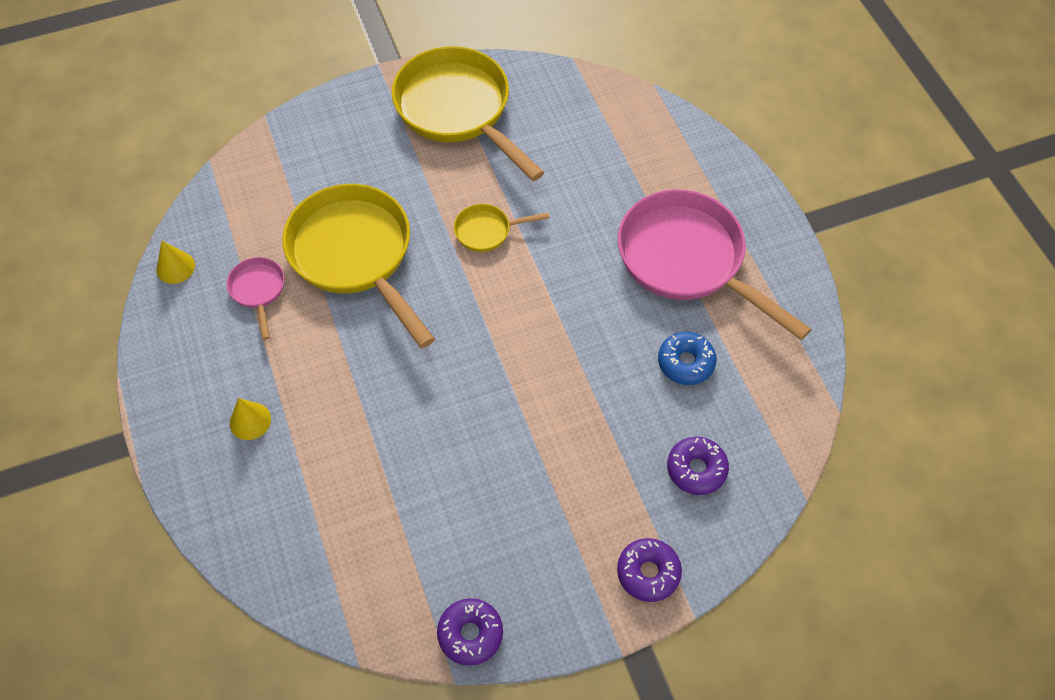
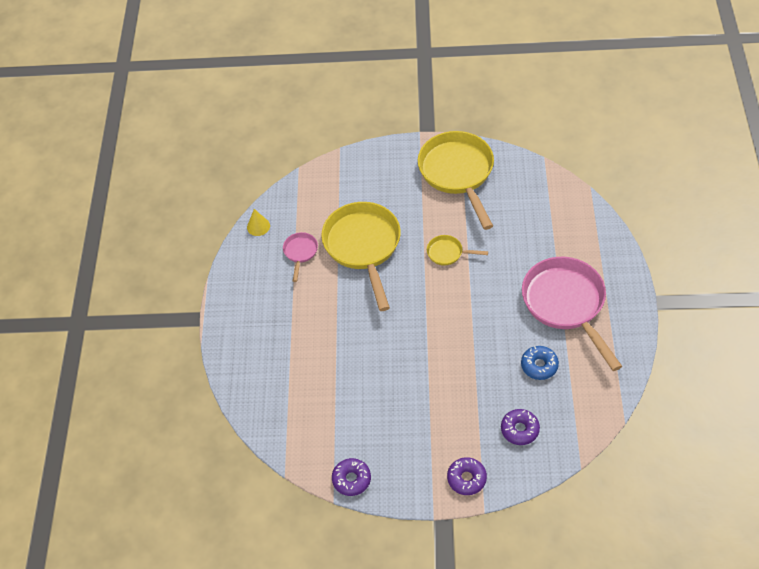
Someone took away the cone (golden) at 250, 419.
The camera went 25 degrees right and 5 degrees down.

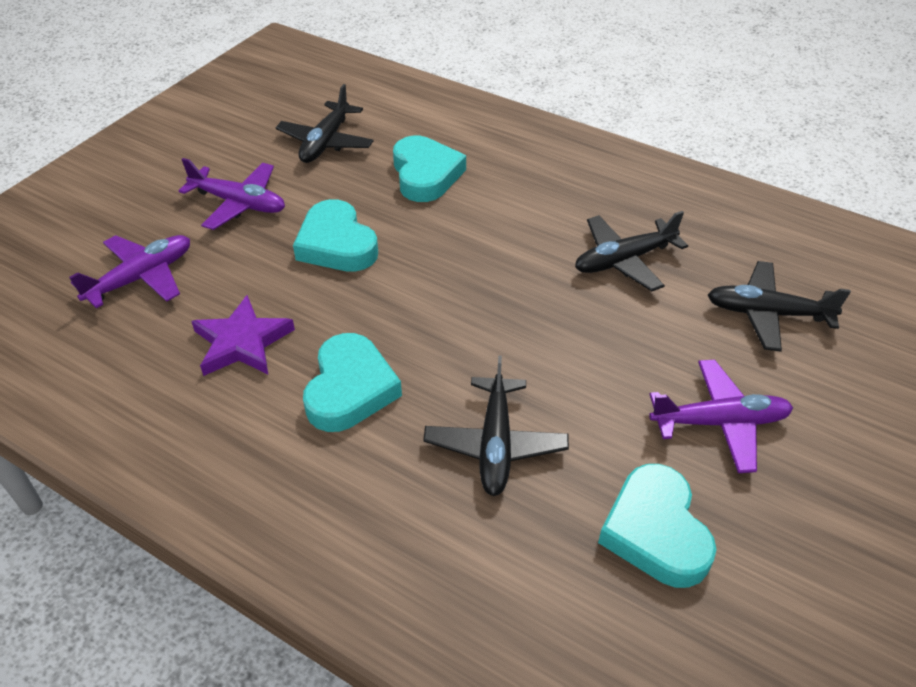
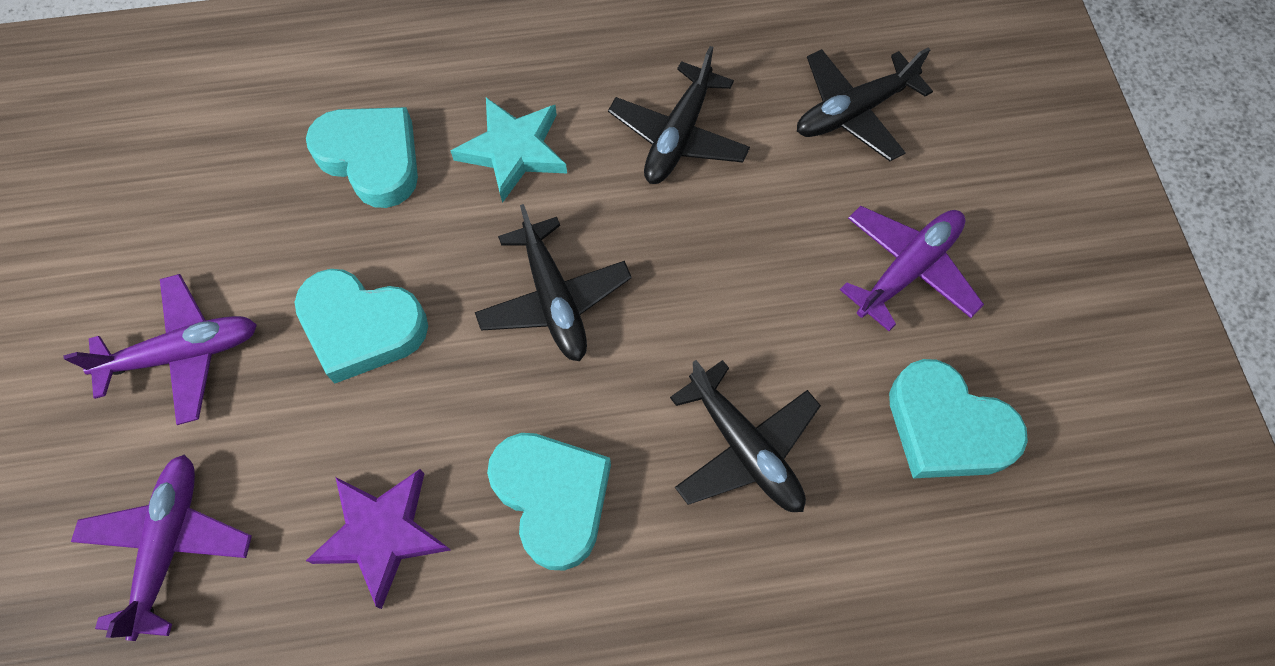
Someone carried the toy plane (jet-black) from 325, 123 to 553, 282.
Someone put down the star shape (turquoise) at 509, 150.
The camera went 40 degrees left and 20 degrees up.

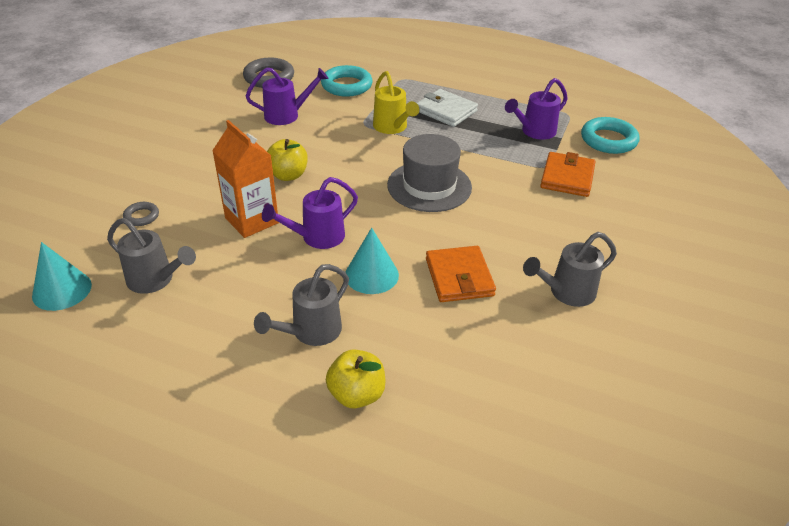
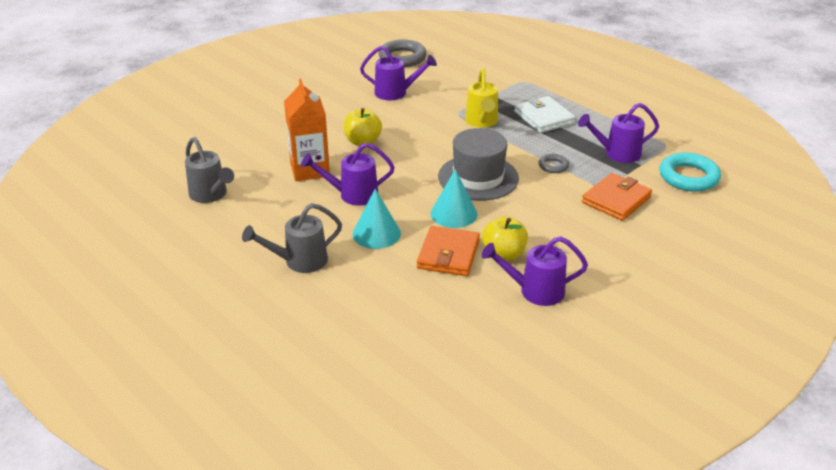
Someone carried the cone (turquoise) from 62, 276 to 454, 198.
Someone carried the hoop (gray) from 141, 214 to 554, 163.
Someone took away the hoop (turquoise) at 347, 81.
Someone carried the toy apple (golden) from 355, 378 to 505, 238.
Someone repainted the sprinkling can (gray) at 570, 269, which became the sprinkling can (royal purple) at 535, 271.
The camera went 25 degrees right and 5 degrees down.

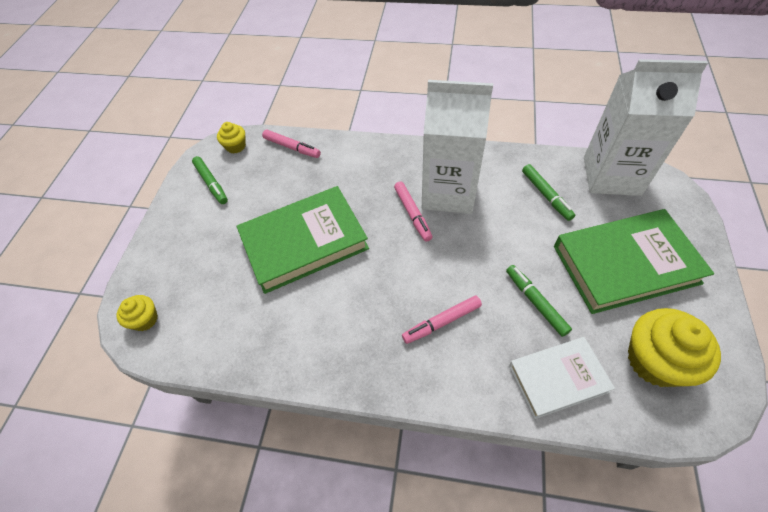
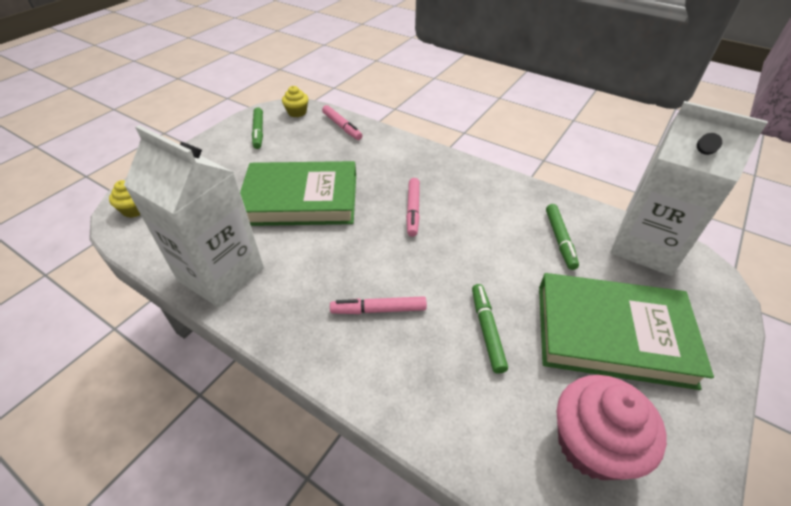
Someone carried the carton (pure white) from 457, 147 to 194, 216.
Someone took away the hardback (pure white) at 562, 378.
Someone repainted the muffin (golden) at 674, 347, which became the muffin (rosy) at 612, 427.
The camera went 20 degrees right and 10 degrees down.

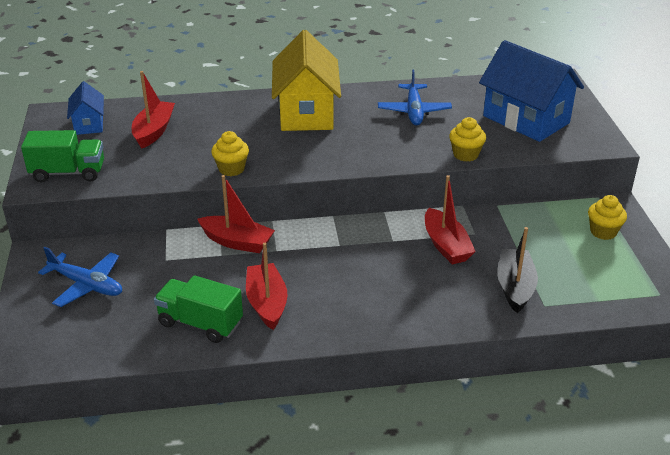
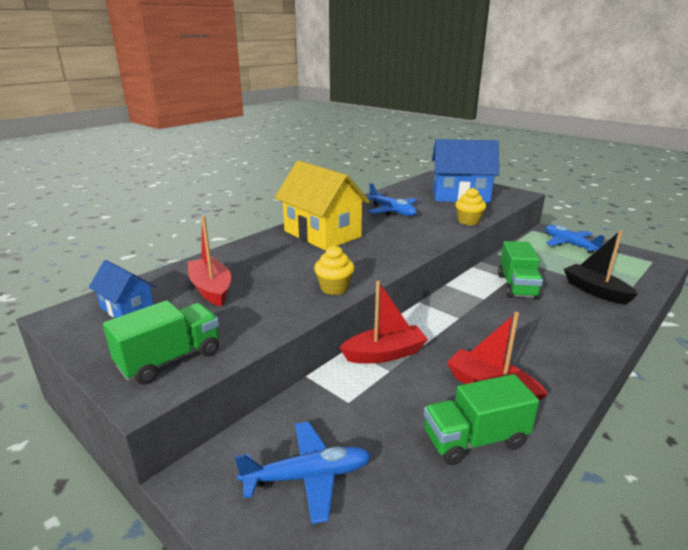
Someone swapped the boat (red) at 450, 219 for the lorry (emerald) at 520, 270.
Someone swapped the muffin (golden) at 607, 217 for the toy plane (blue) at 575, 239.
The camera went 40 degrees left and 10 degrees down.

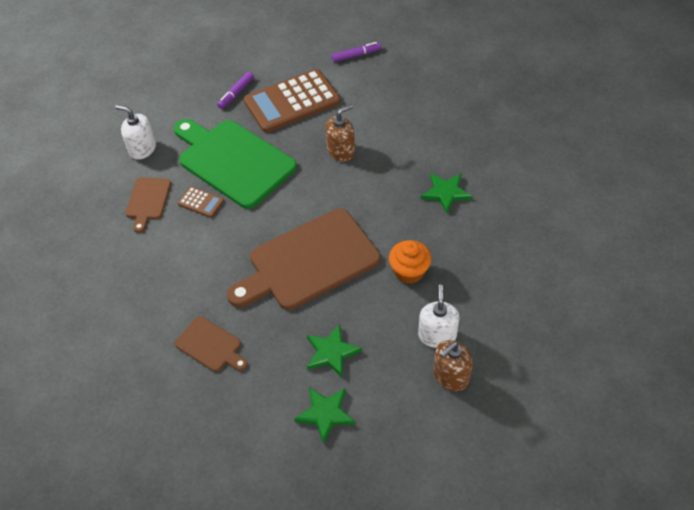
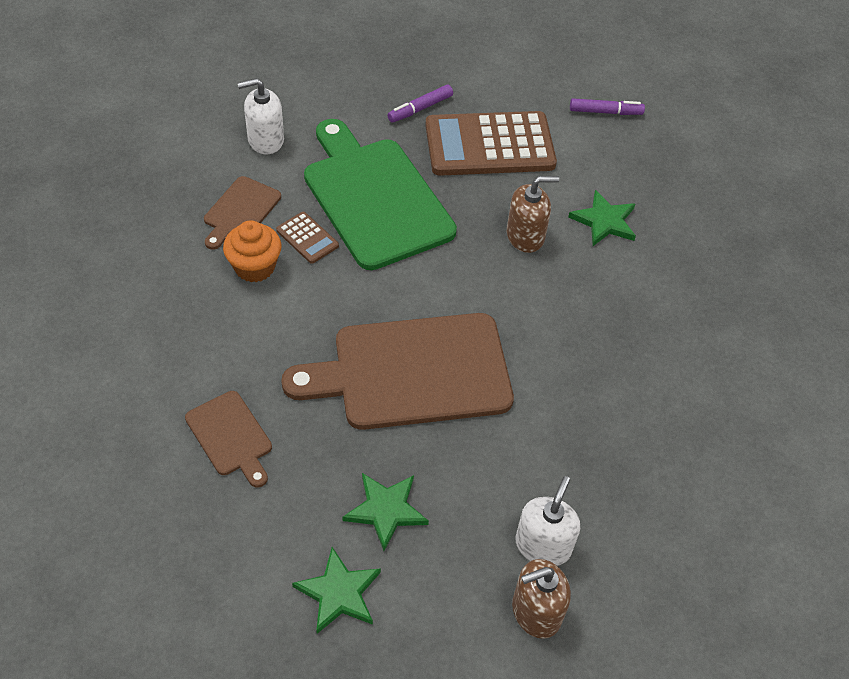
Someone rotated the pump bottle (pure white) at 135, 132 by 60 degrees counterclockwise.
Someone carried the muffin (bright orange) from 410, 262 to 252, 251.
Someone carried the star shape (emerald) from 446, 193 to 602, 218.
The camera went 15 degrees right and 0 degrees up.

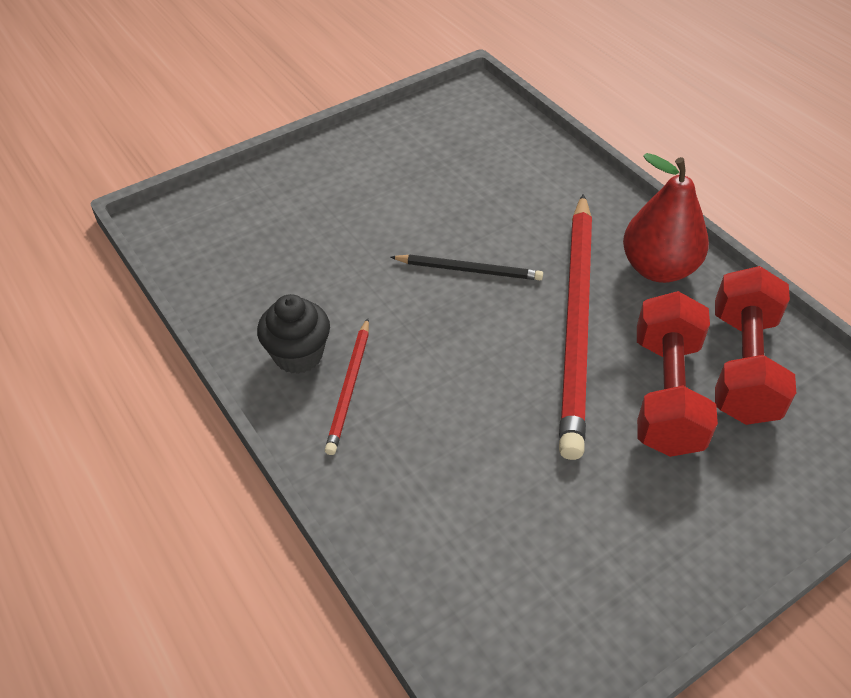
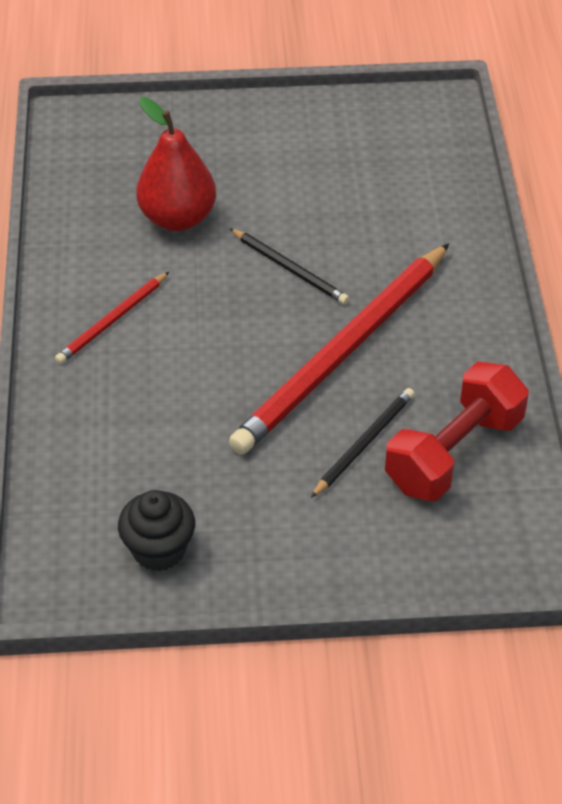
Someone carried the muffin (jet-black) from 293, 334 to 156, 530.
Someone carried the pear fruit (red) from 666, 218 to 176, 164.
Someone swapped the free weight (red) at 677, 374 for the wooden pencil (jet-black) at 362, 443.
The camera went 30 degrees right and 0 degrees up.

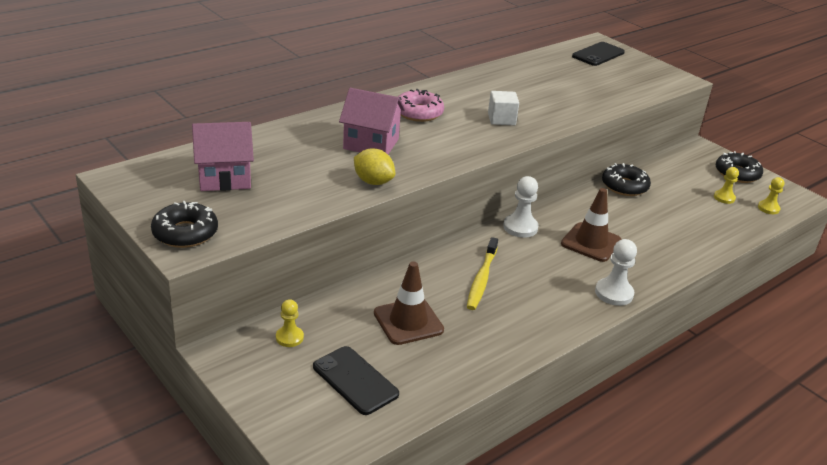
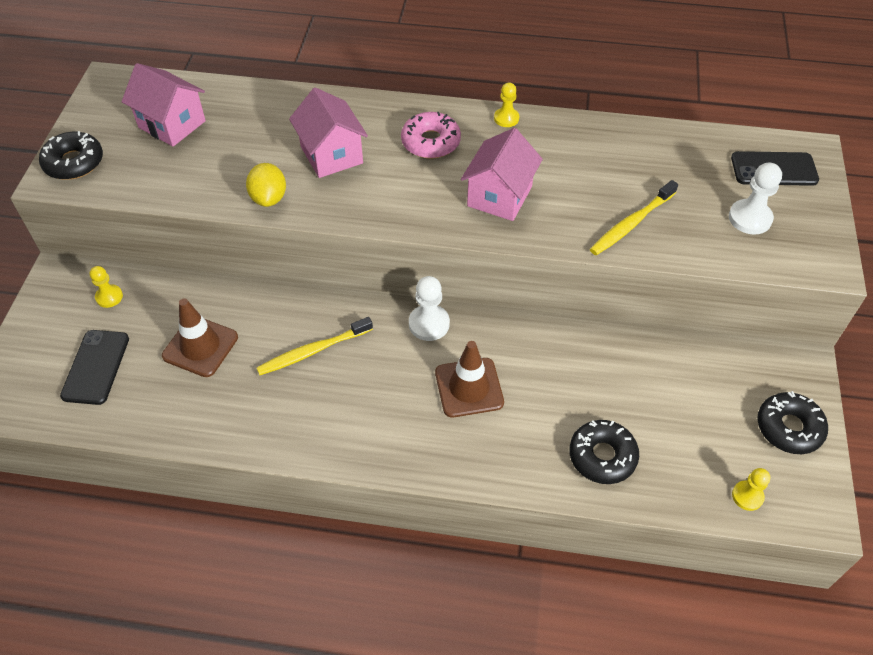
Someone swapped the cube (pure white) at 503, 108 for the toy house (rosy) at 502, 174.
Someone carried the pawn (pure white) from 616, 272 to 755, 198.
Someone carried the doughnut (jet-black) from 626, 179 to 604, 452.
Someone carried the pawn (golden) from 726, 185 to 506, 105.
Someone put down the tooth brush (golden) at 634, 217.
The camera went 50 degrees right and 20 degrees up.

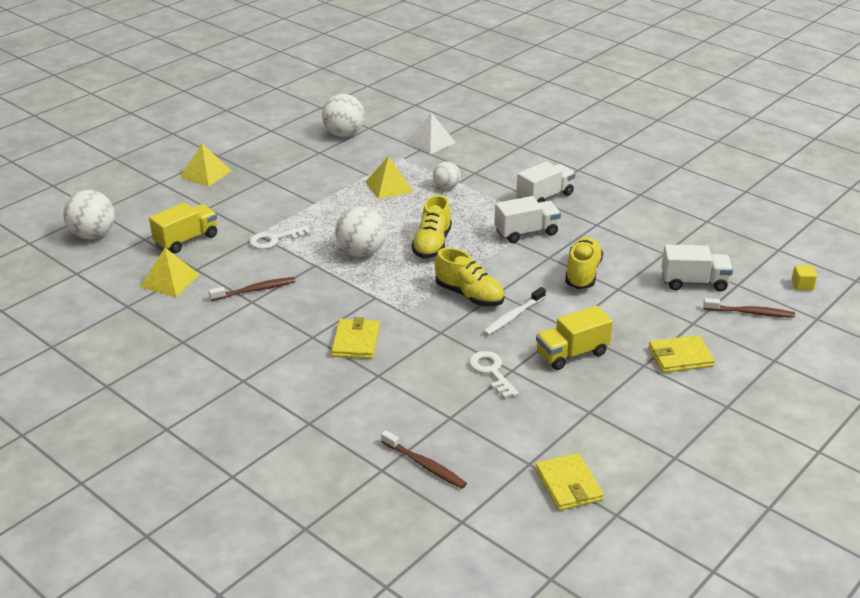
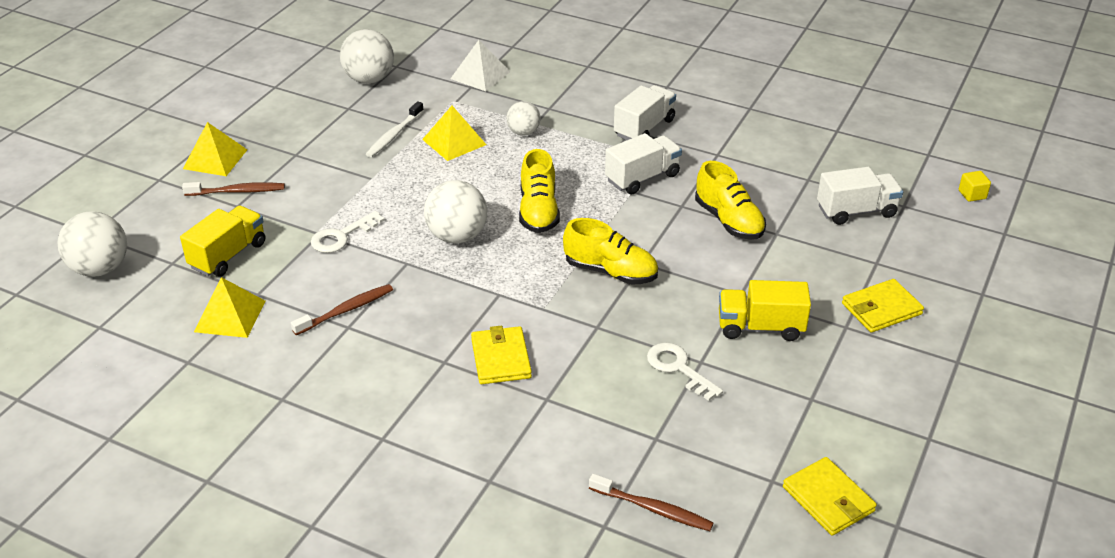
Someone carried the tooth brush (pure white) from 514, 311 to 395, 129.
Someone rotated the lorry (golden) at 574, 338 by 45 degrees clockwise.
Someone rotated the shoe (golden) at 584, 263 by 150 degrees clockwise.
Someone carried the tooth brush (dark brown) from 749, 308 to 233, 189.
The camera went 15 degrees left and 5 degrees up.

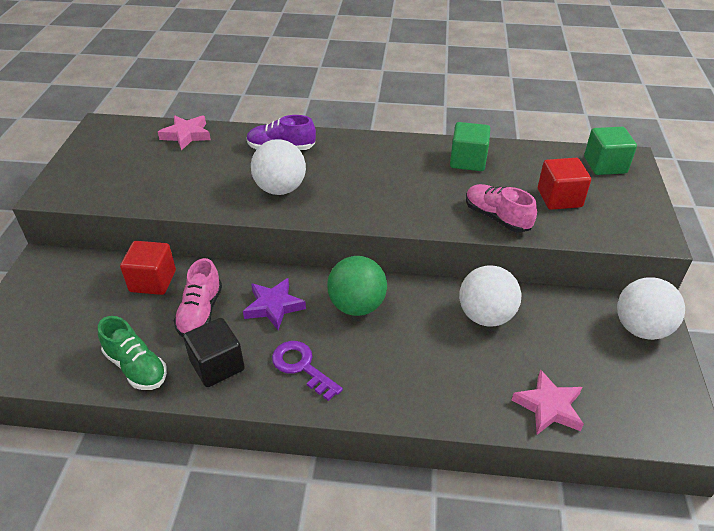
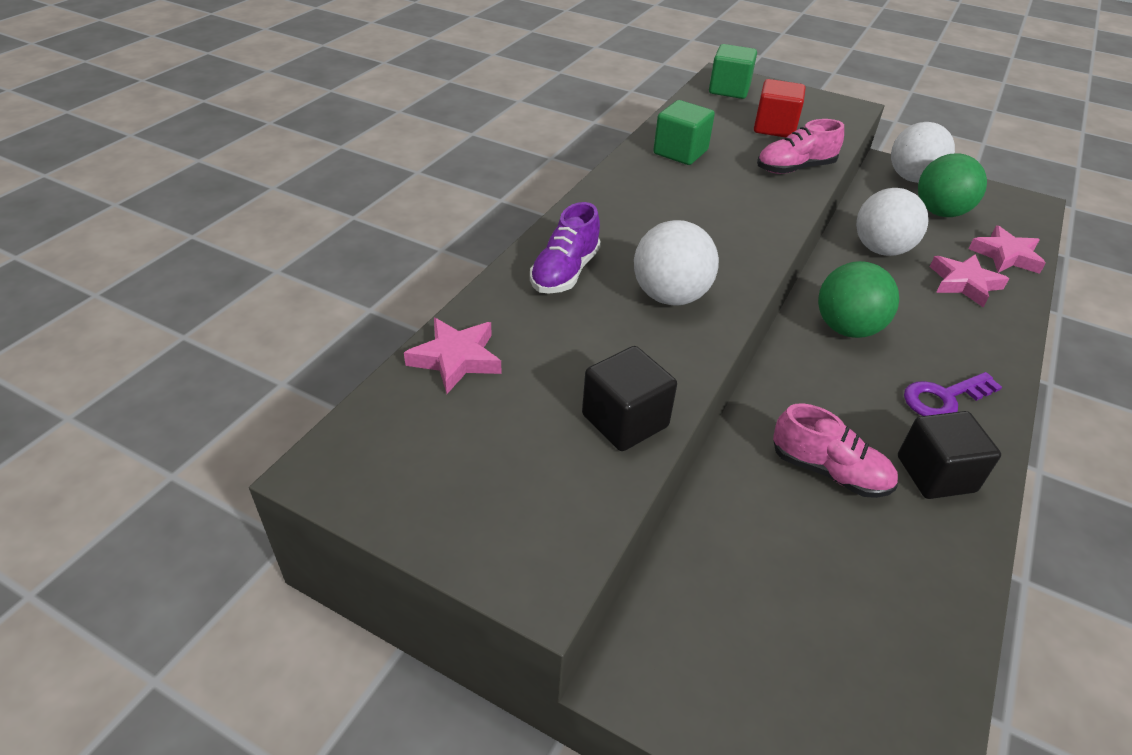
Someone took away the shoe (emerald) at 132, 353.
Someone took away the cube (red) at 148, 268.
Someone took away the star shape (royal purple) at 274, 304.
Someone put down the cube (jet-black) at 629, 398.
Someone put down the sphere (emerald) at 952, 185.
Someone put down the star shape (rosy) at 969, 280.
The camera went 70 degrees left and 0 degrees up.

